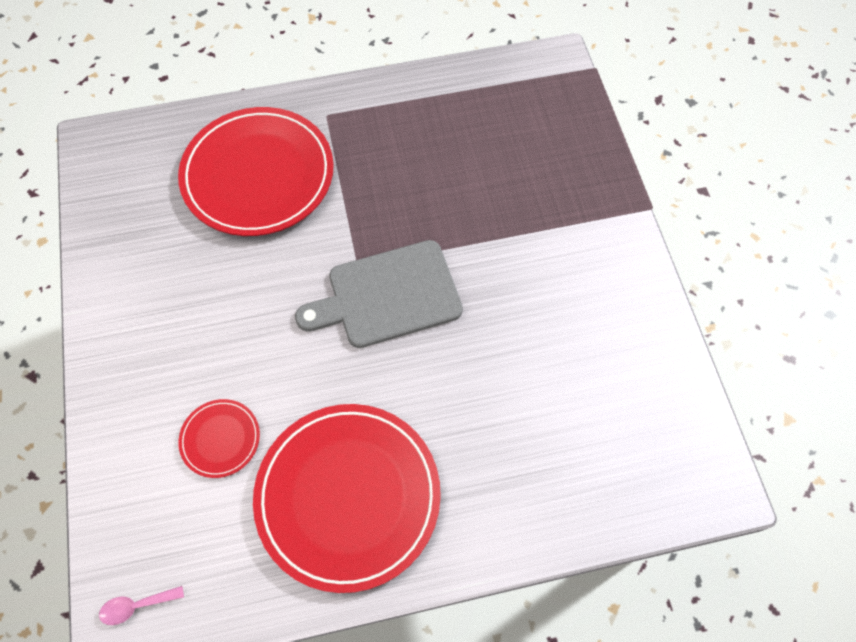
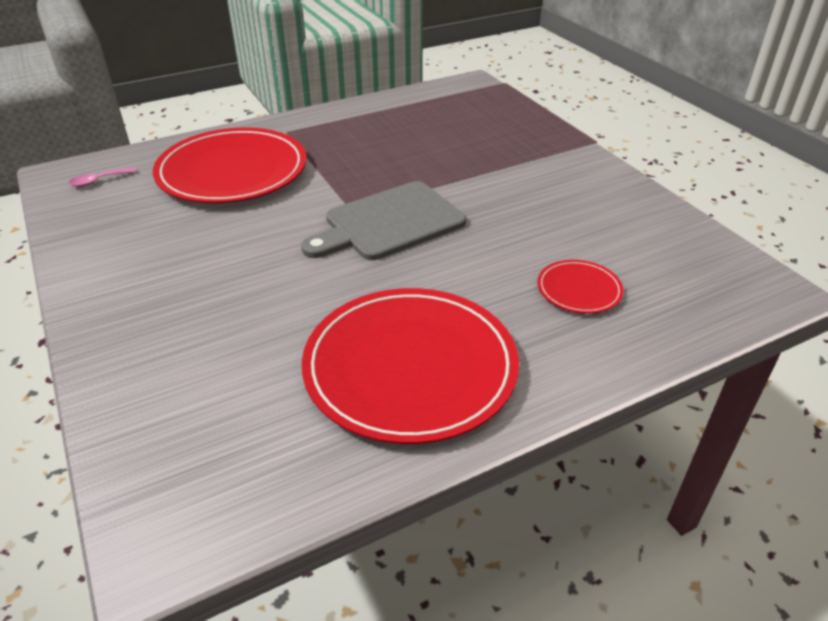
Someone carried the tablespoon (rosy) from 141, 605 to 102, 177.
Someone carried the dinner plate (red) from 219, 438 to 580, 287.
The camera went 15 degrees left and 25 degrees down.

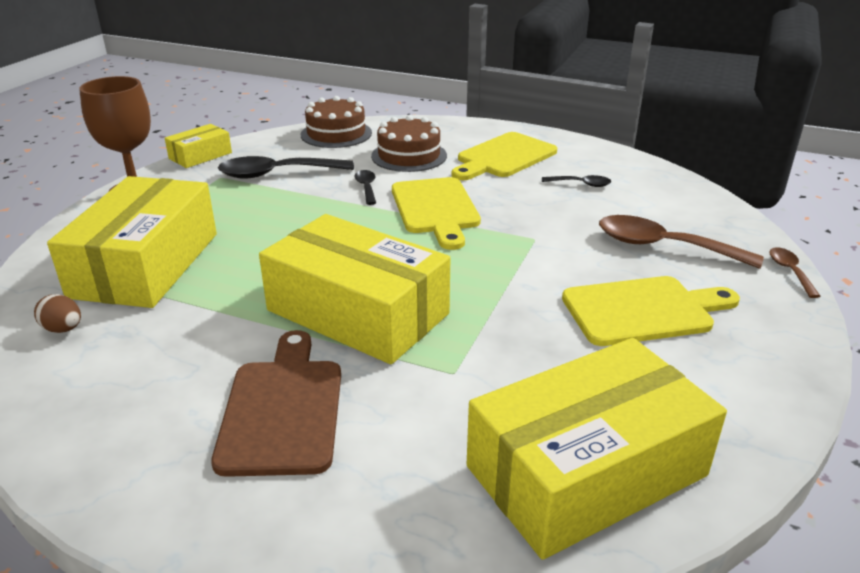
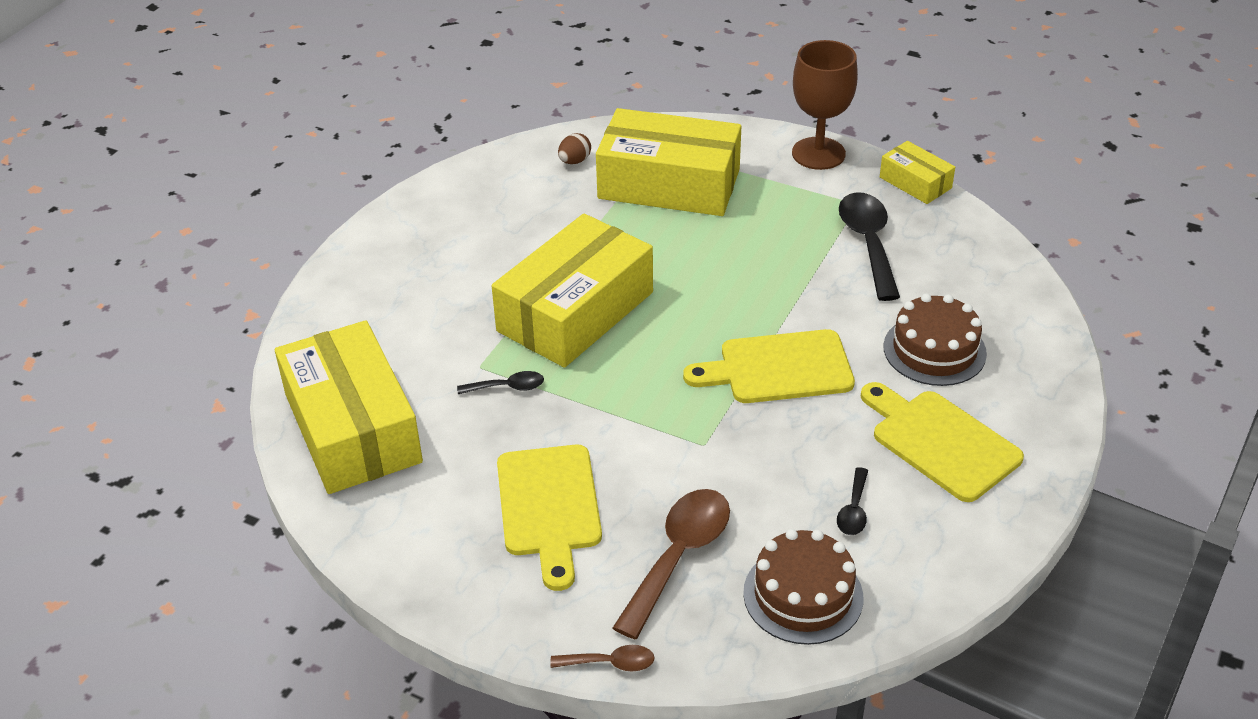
Someone took away the bread board (dark brown) at 276, 403.
Someone carried the cake (dark brown) from 336, 122 to 803, 587.
Someone carried the tablespoon (jet-black) from 365, 187 to 500, 382.
The camera went 95 degrees right and 10 degrees up.

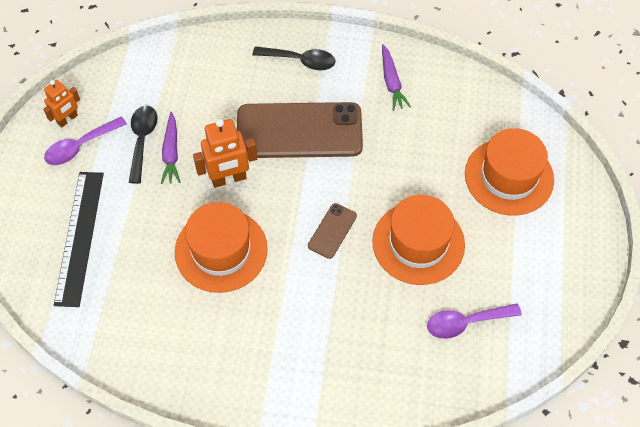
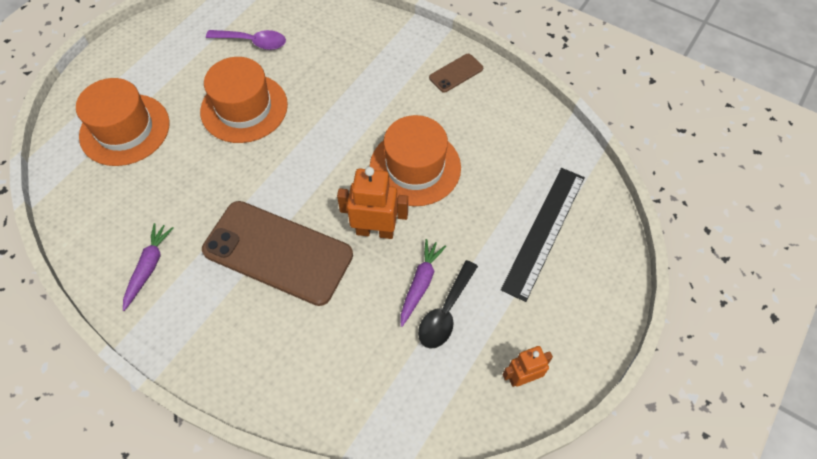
Someone took away the tablespoon (royal purple) at 85, 141.
Someone took away the tablespoon (jet-black) at 293, 58.
Someone carried the phone (dark brown) from 332, 231 to 456, 73.
The camera went 155 degrees left and 0 degrees up.

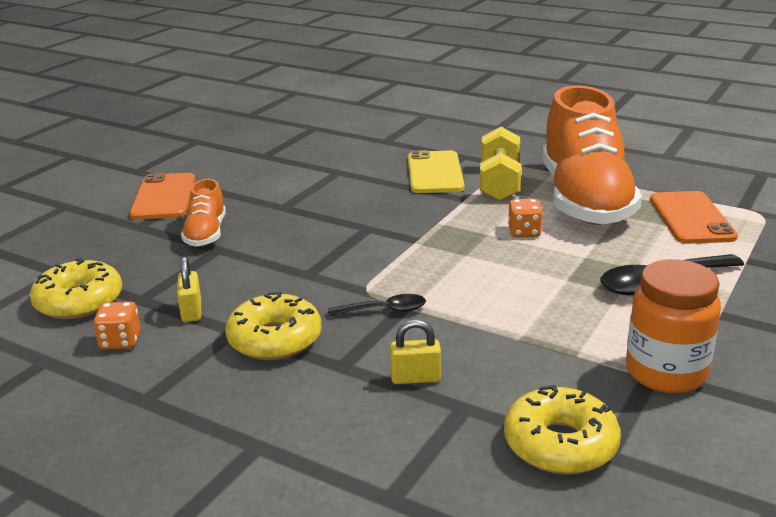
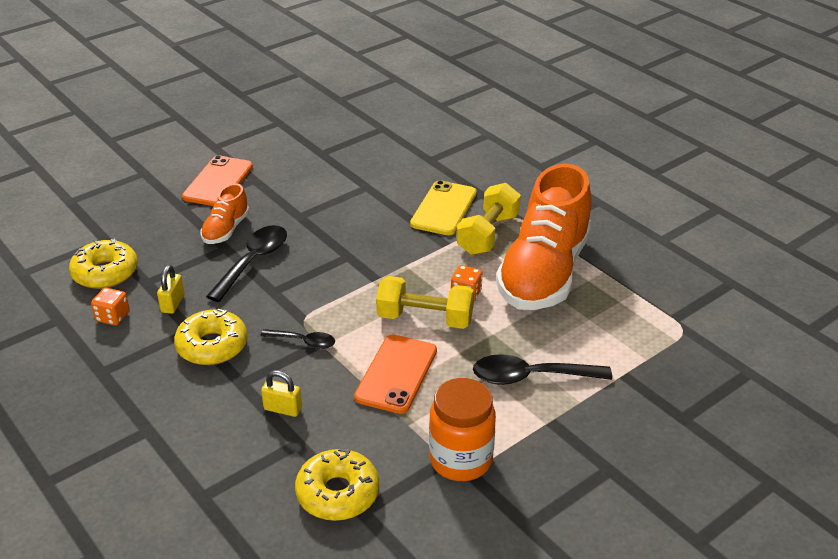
Someone carried the phone (bright orange) from 694, 217 to 395, 374.
Someone put down the tablespoon (jet-black) at 246, 263.
Someone put down the free weight (golden) at 425, 302.
The camera went 20 degrees right and 10 degrees up.

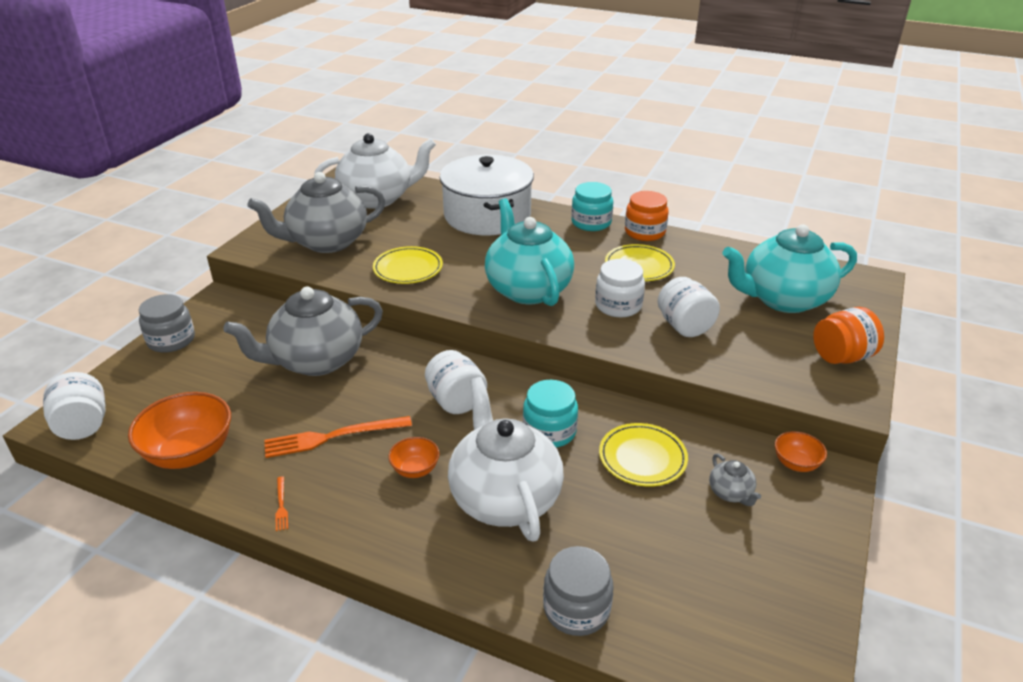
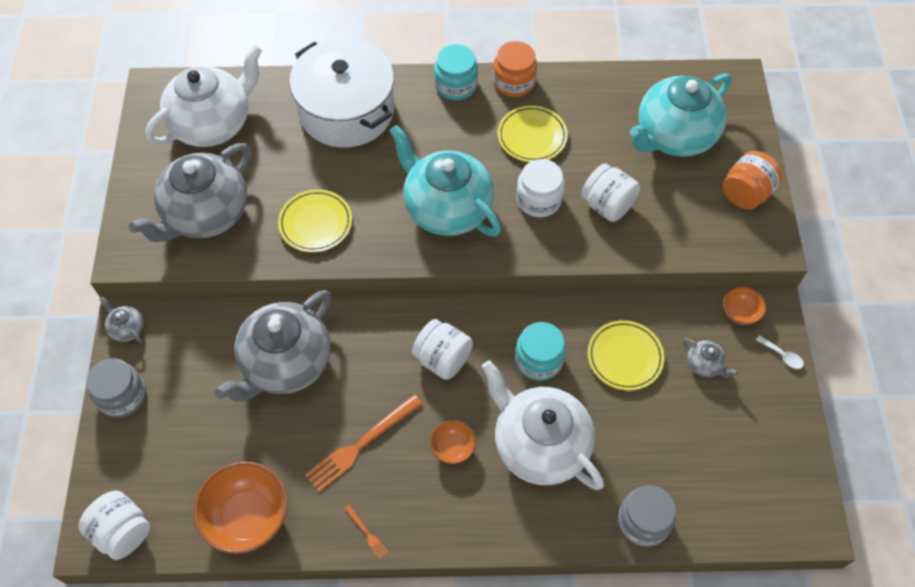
Someone put down the teapot (gray) at 121, 319.
Someone put down the tablespoon (pure white) at 780, 352.
The camera went 25 degrees left and 25 degrees up.

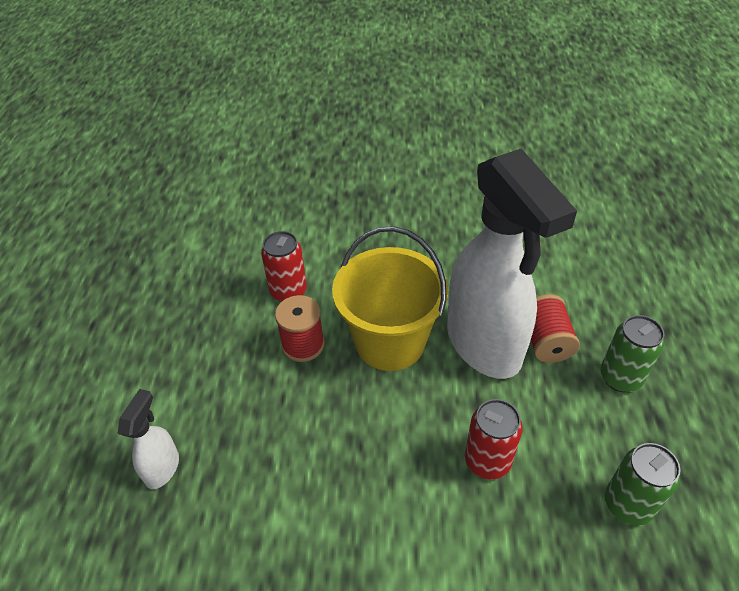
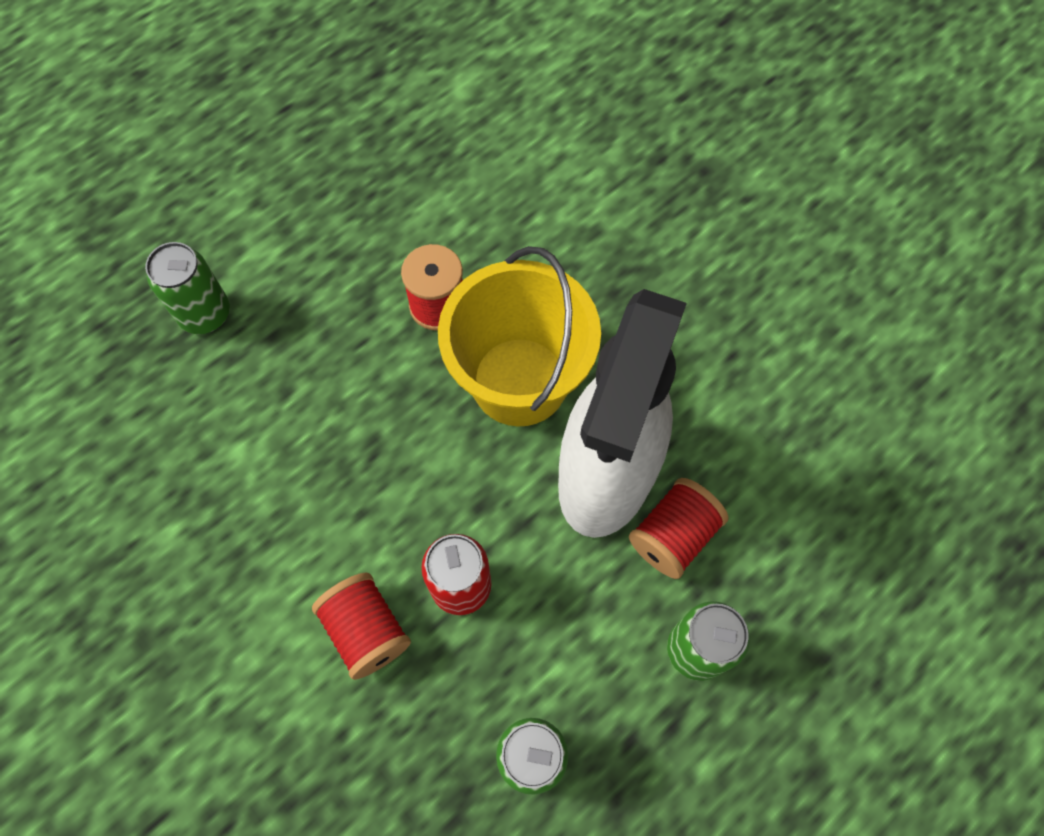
Someone swapped the sprayer (pure white) at 148, 439 for the can (emerald) at 187, 288.
Someone took away the can (red) at 284, 266.
Someone put down the reel of thread (red) at 361, 626.
The camera went 45 degrees right and 20 degrees up.

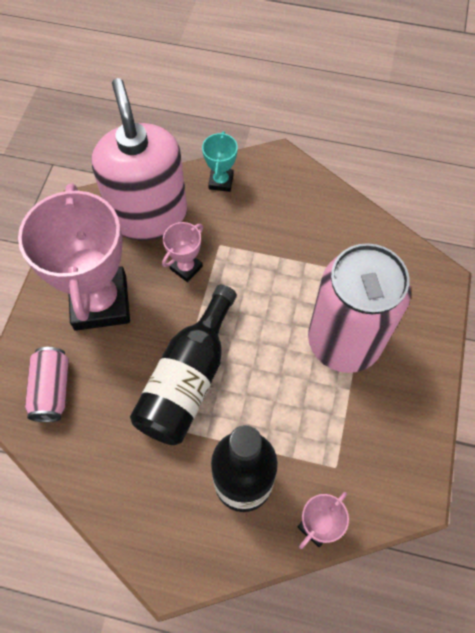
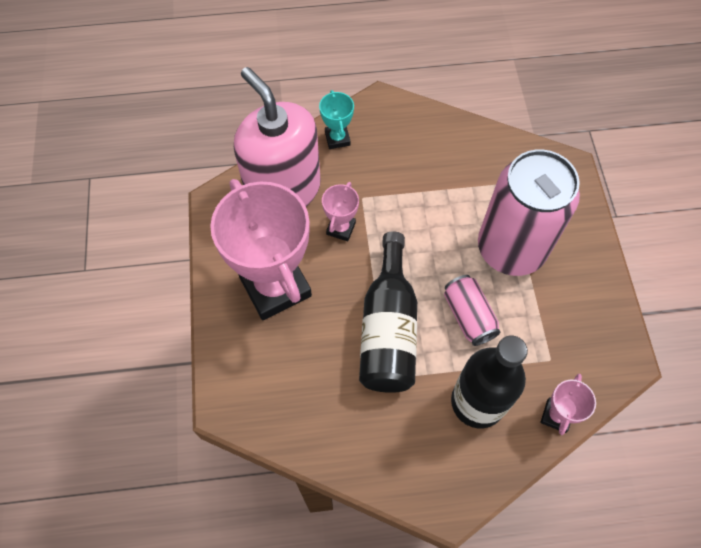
Someone carried the can (rosy) from 47, 384 to 472, 310.
The camera went 20 degrees left and 0 degrees up.

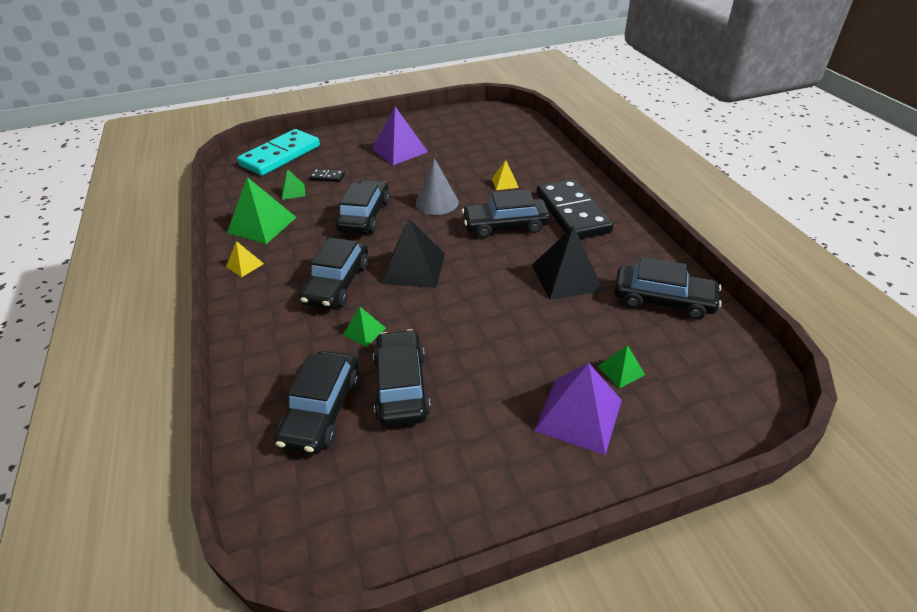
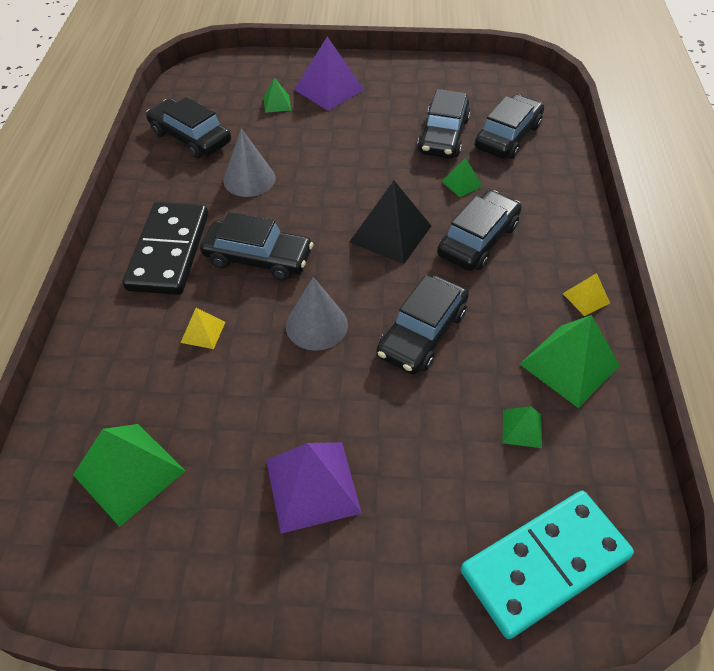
Someone took away the domino (jet-black) at 327, 175.
Someone swapped the pyramid shape (jet-black) at 568, 263 for the cone (gray) at 249, 162.
Someone put down the pyramid shape (emerald) at 129, 475.
The camera went 160 degrees left and 10 degrees up.

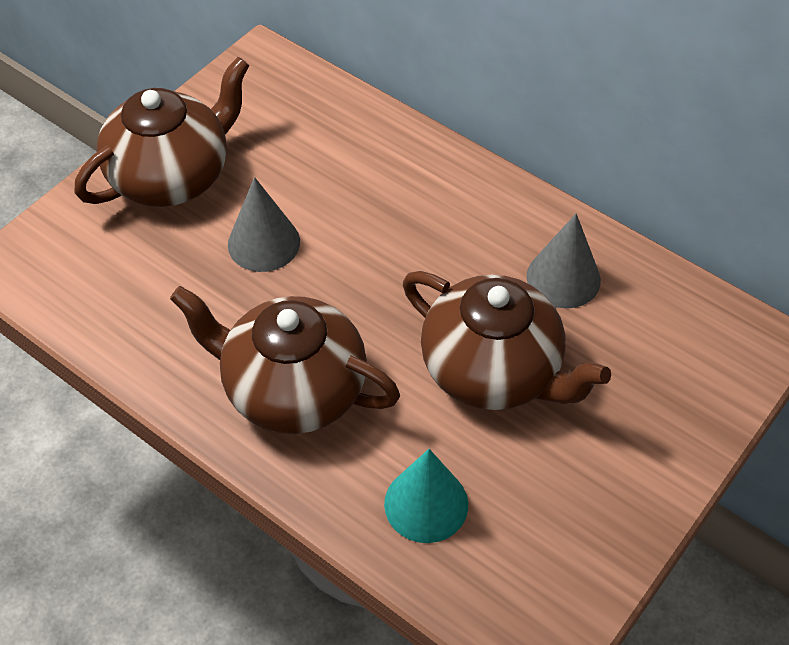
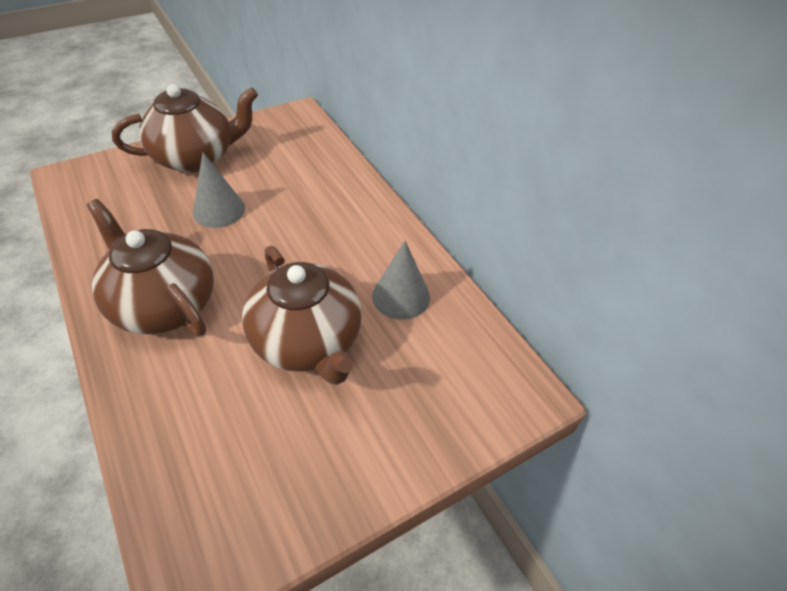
Someone took away the cone (turquoise) at 426, 496.
The camera went 20 degrees right and 5 degrees down.

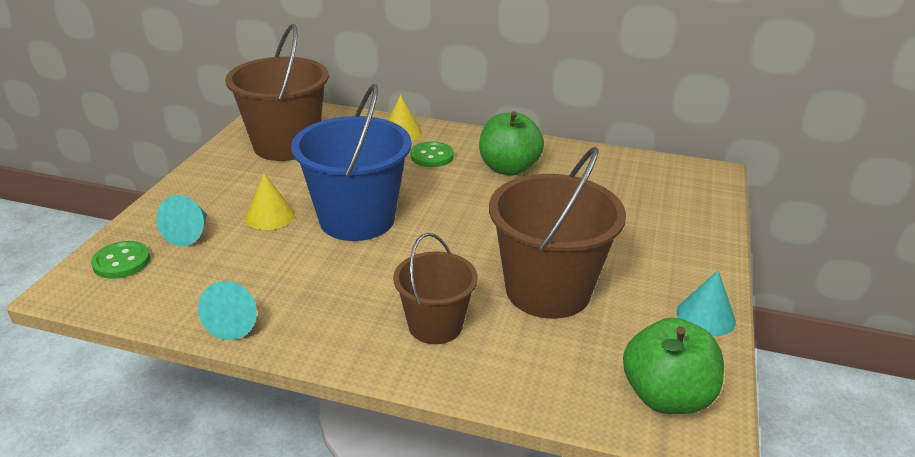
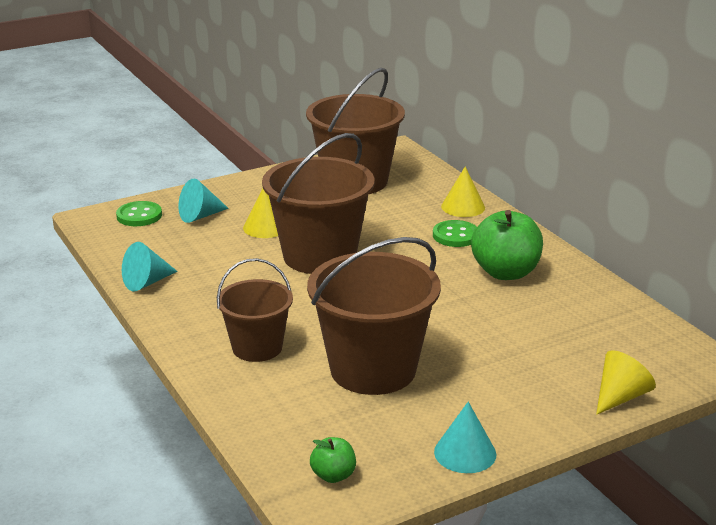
Someone repainted the pail (blue) at 351, 162, which became the pail (dark brown) at 318, 203.
Someone scaled the toy apple (emerald) at 673, 366 by 0.49.
Someone put down the cone (golden) at 626, 382.
The camera went 45 degrees right and 5 degrees down.

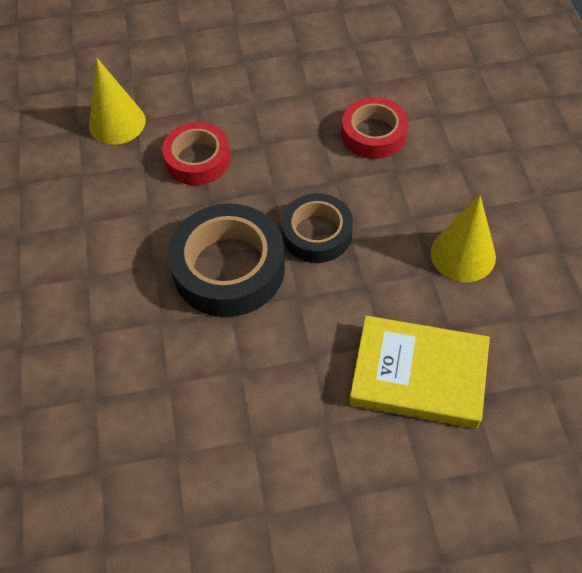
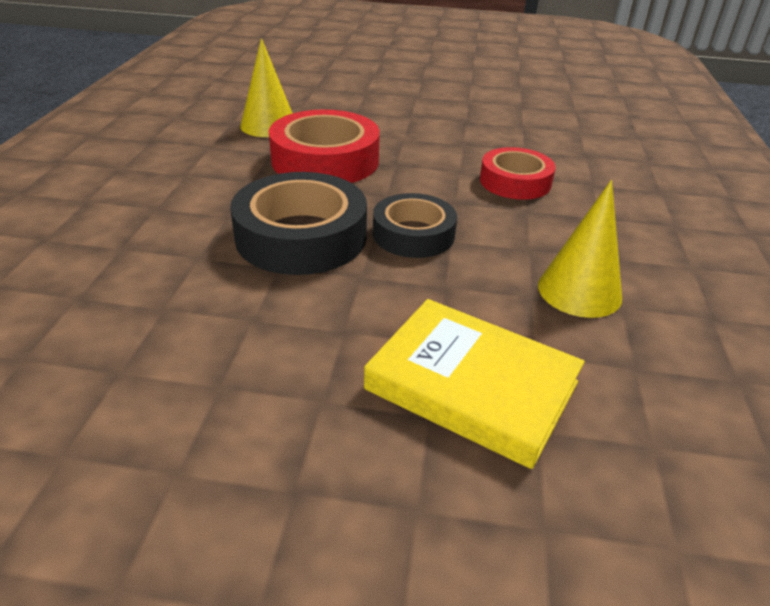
Someone scaled the sticky tape (red) at 196, 153 by 1.56.
The camera went 15 degrees right and 20 degrees down.

